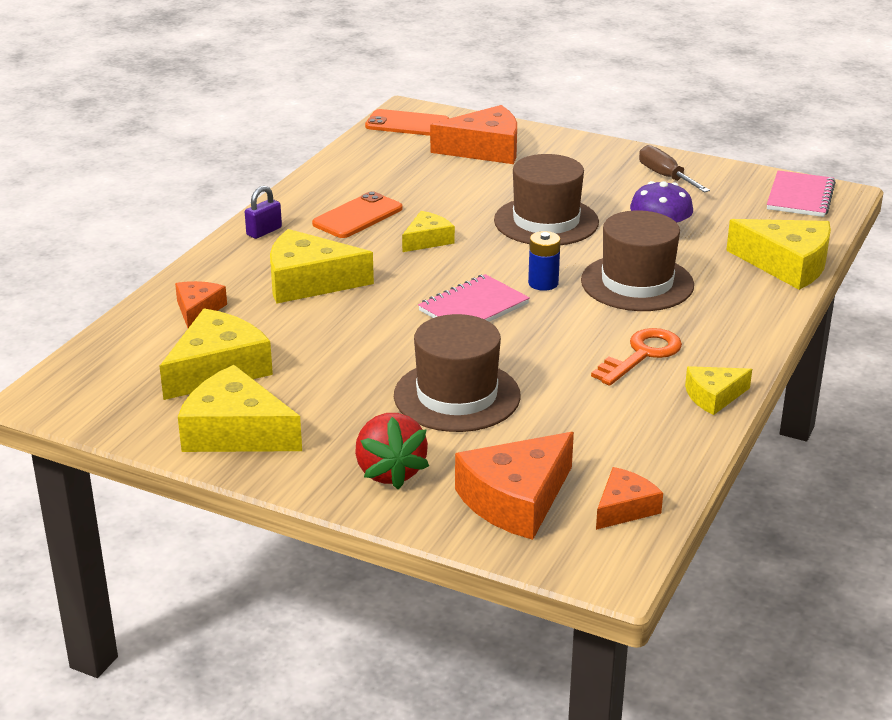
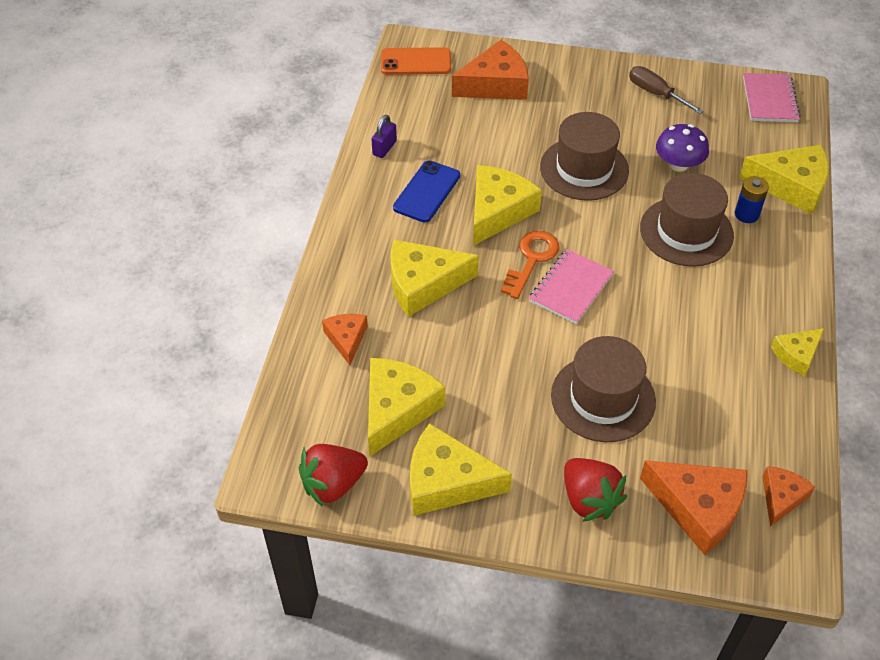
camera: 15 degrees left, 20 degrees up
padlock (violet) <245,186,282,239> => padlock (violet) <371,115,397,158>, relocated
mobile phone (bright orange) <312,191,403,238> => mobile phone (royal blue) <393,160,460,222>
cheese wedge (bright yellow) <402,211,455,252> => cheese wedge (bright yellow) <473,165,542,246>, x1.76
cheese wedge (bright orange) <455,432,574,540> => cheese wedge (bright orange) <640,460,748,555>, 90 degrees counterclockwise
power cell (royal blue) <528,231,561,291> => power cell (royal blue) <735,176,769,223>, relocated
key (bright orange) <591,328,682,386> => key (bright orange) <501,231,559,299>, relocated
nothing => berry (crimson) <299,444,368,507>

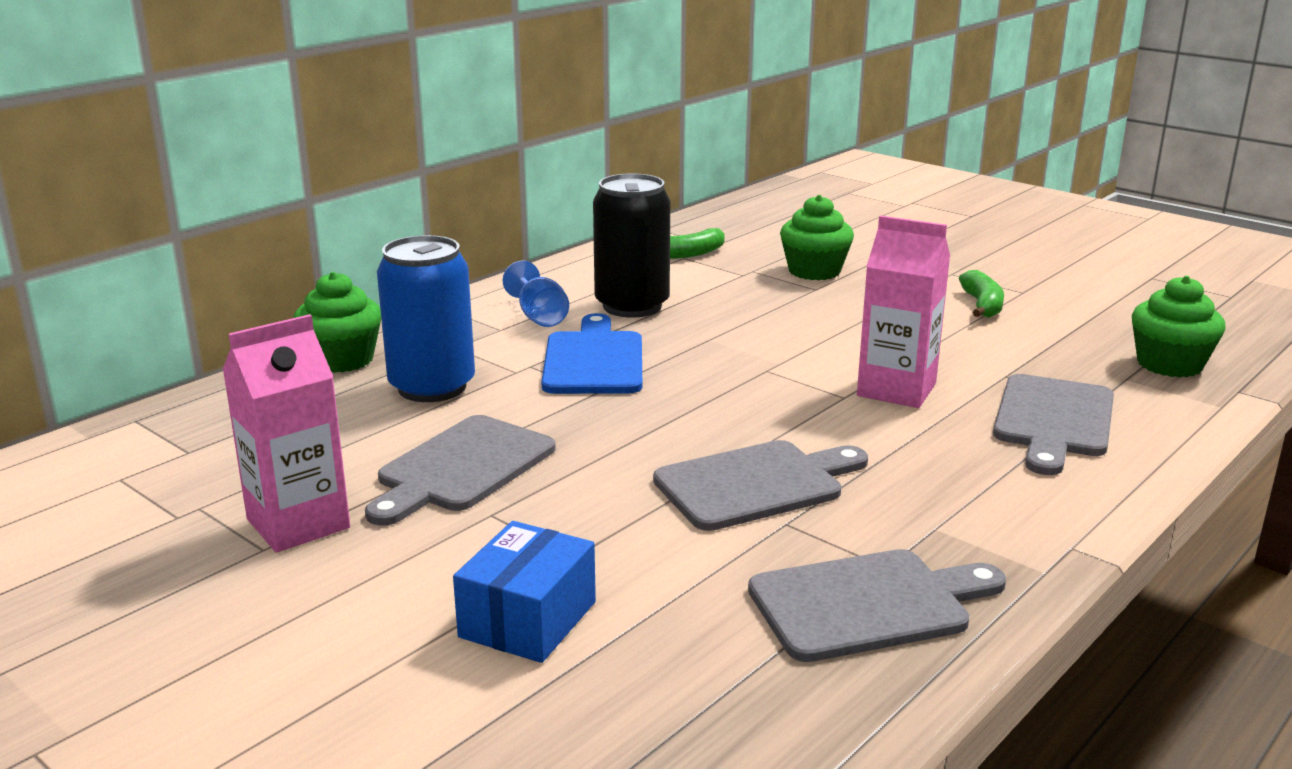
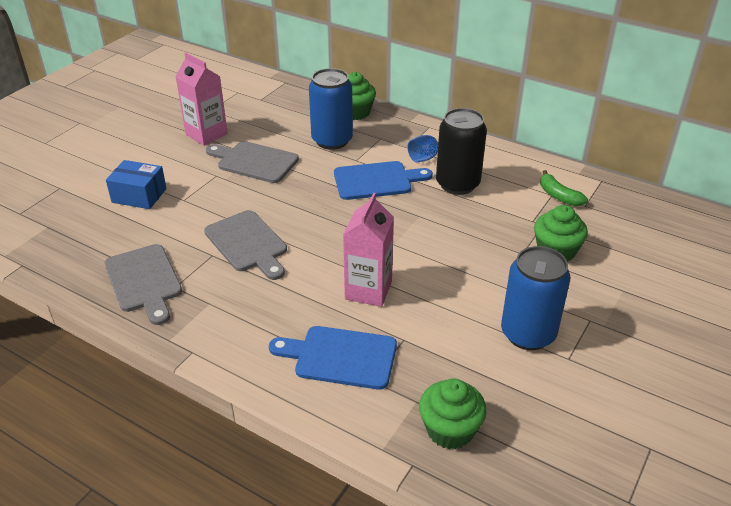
camera: 80 degrees right, 15 degrees up
banana (emerald) <959,270,1004,317> => soda can (royal blue) <501,246,570,350>
chopping board (grey) <993,374,1114,475> => chopping board (royal blue) <269,326,397,390>

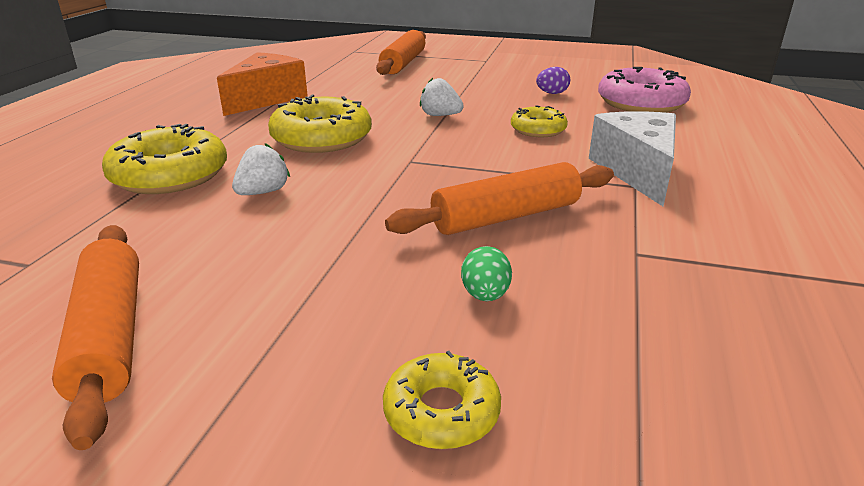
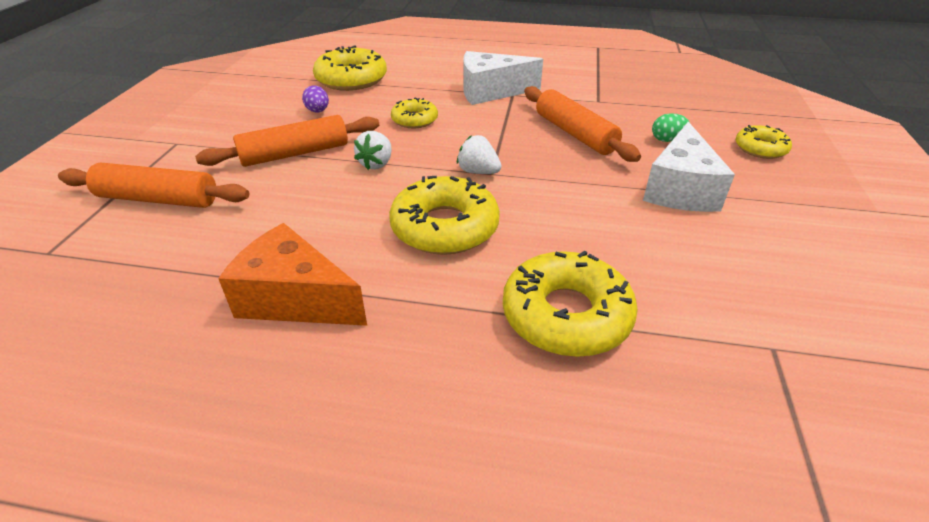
camera: 95 degrees left, 10 degrees up
dough roller (bright orange) <52,225,139,450> => dough roller (bright orange) <195,115,379,167>, relocated
berry (white) <232,143,290,195> => berry (white) <457,135,501,174>, relocated
glazed donut (pink) <598,67,691,113> => glazed donut (bright yellow) <313,45,387,91>
nothing => cheese wedge (white) <643,122,735,212>

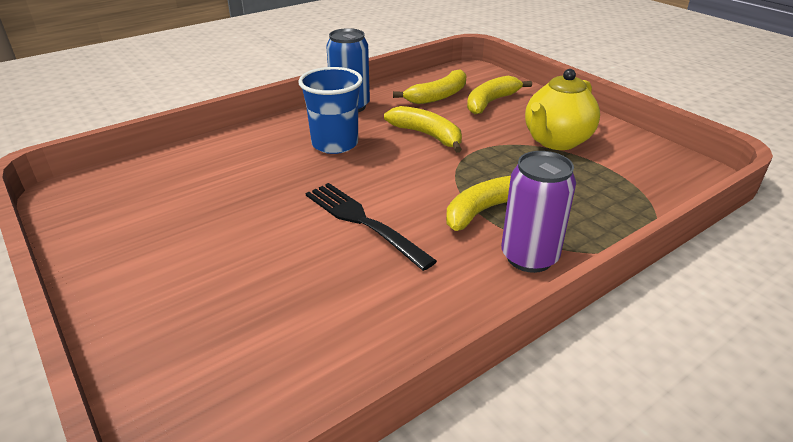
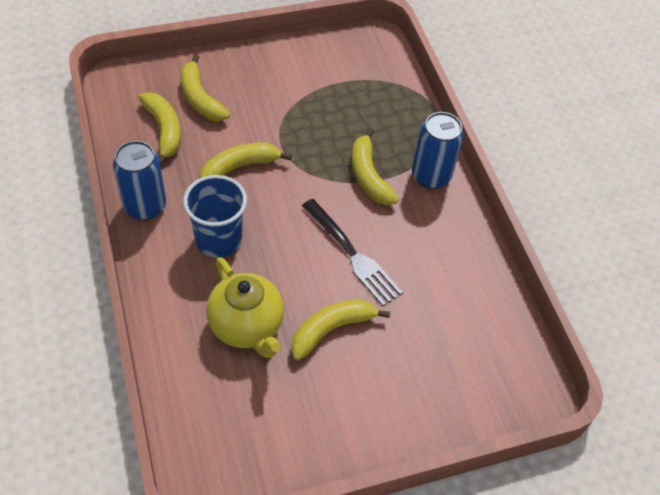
camera: 75 degrees left, 20 degrees up
fork (jet-black) <305,183,437,271> => fork (jet-black) <302,199,403,306>, 105 degrees counterclockwise
soda can (violet) <501,151,576,273> => soda can (royal blue) <412,112,463,189>
china teapot (bright yellow) <525,69,600,150> => china teapot (bright yellow) <206,257,284,358>, relocated
nothing => banana (bright yellow) <291,299,390,361>

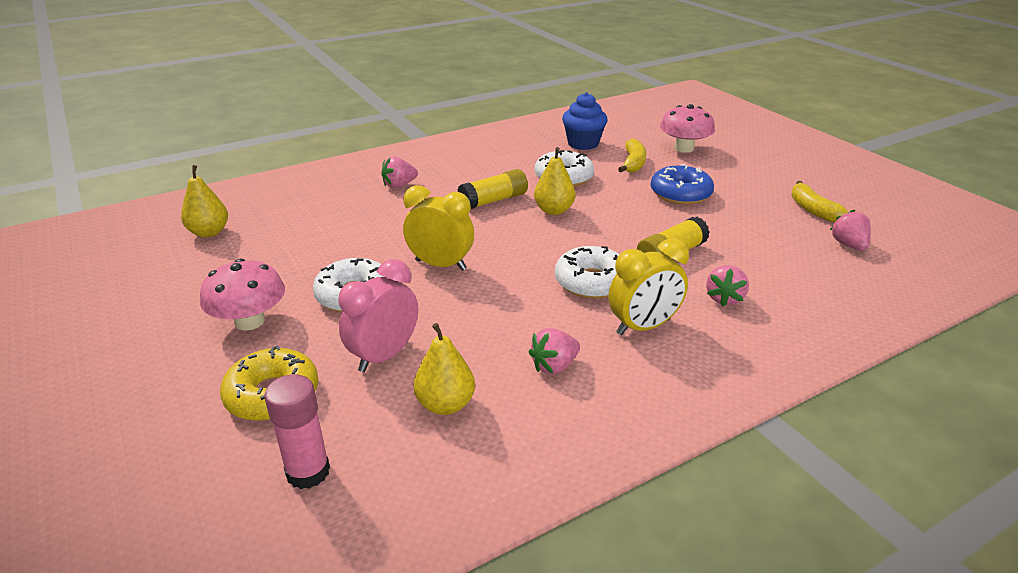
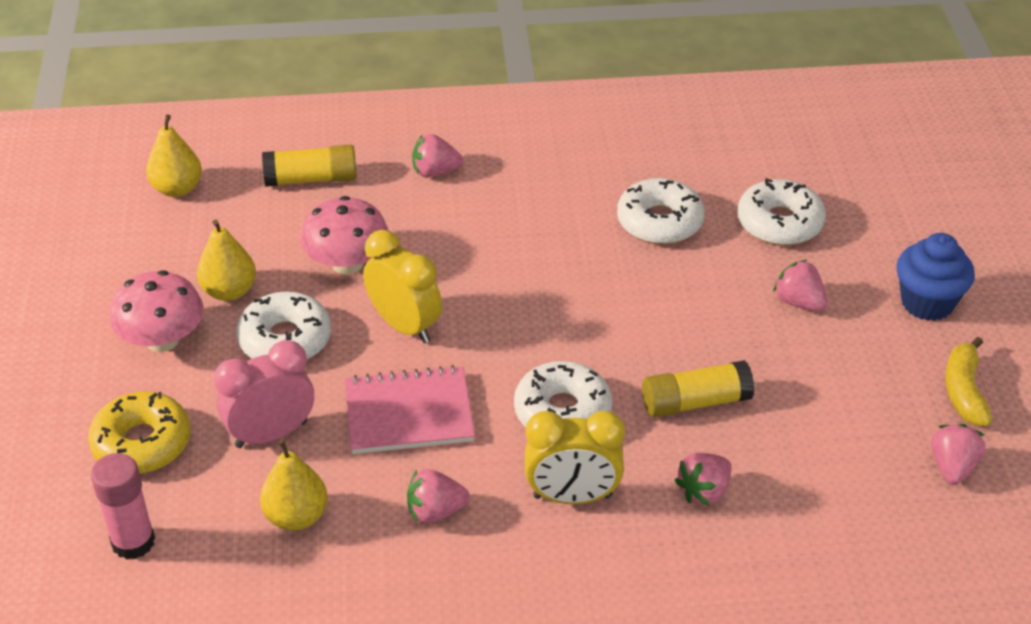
camera: 25 degrees right, 10 degrees up
stick of glue (bright yellow) <458,169,528,209> => stick of glue (bright yellow) <262,144,357,187>, relocated
pear fruit (bright yellow) <534,147,575,215> => pear fruit (bright yellow) <197,219,256,301>, relocated
muffin (royal blue) <562,92,608,150> => muffin (royal blue) <897,233,975,321>, relocated
banana (bright yellow) <618,139,646,173> => glazed donut (white) <737,178,826,246>
glazed donut (royal blue) <651,164,714,205> => berry (pink) <773,260,827,311>
toadstool (pink) <660,104,715,153> => toadstool (pink) <301,196,388,275>, relocated
nothing => notebook (pink) <345,365,475,454>

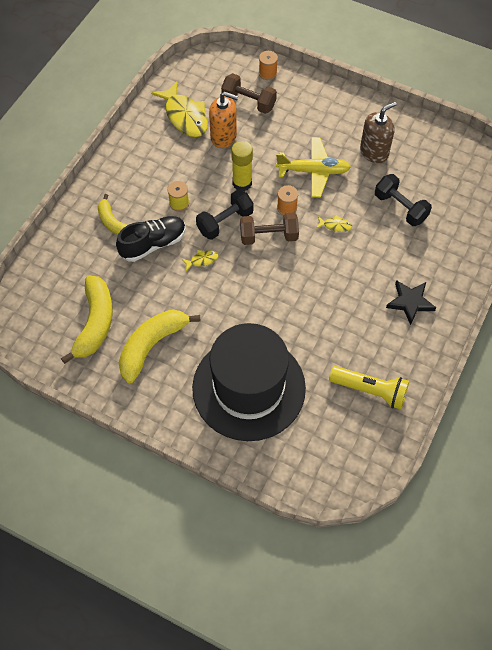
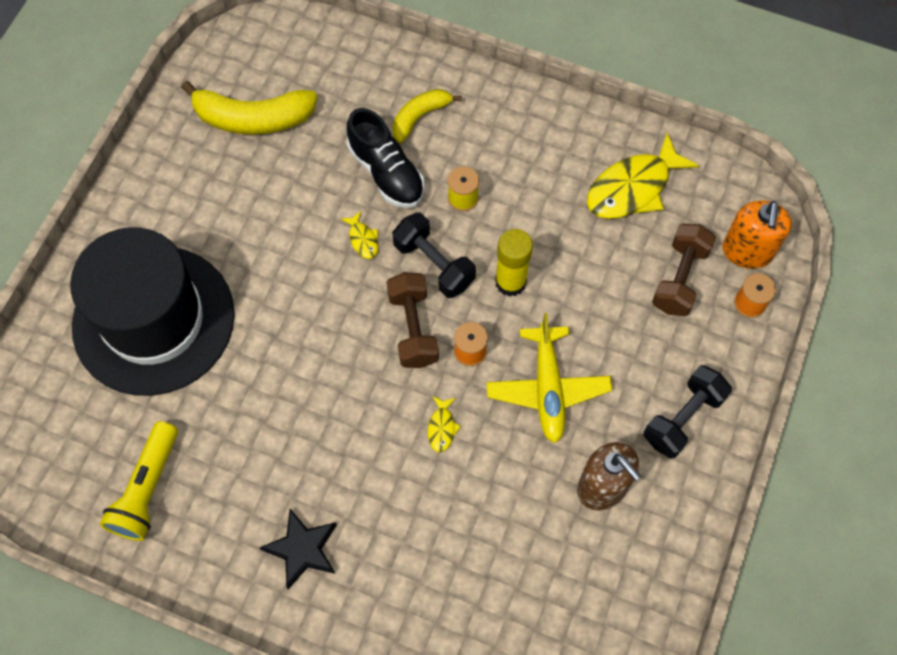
camera: 85 degrees right, 5 degrees up
banana (bright yellow) <119,310,201,383> => nothing
pump bottle (bright orange) <209,92,238,148> => pump bottle (bright orange) <723,201,792,269>, relocated
free weight (jet-black) <375,174,432,226> => free weight (jet-black) <644,365,732,458>, relocated

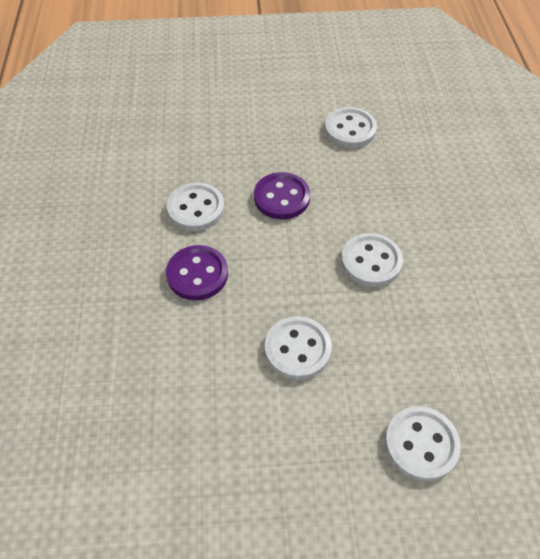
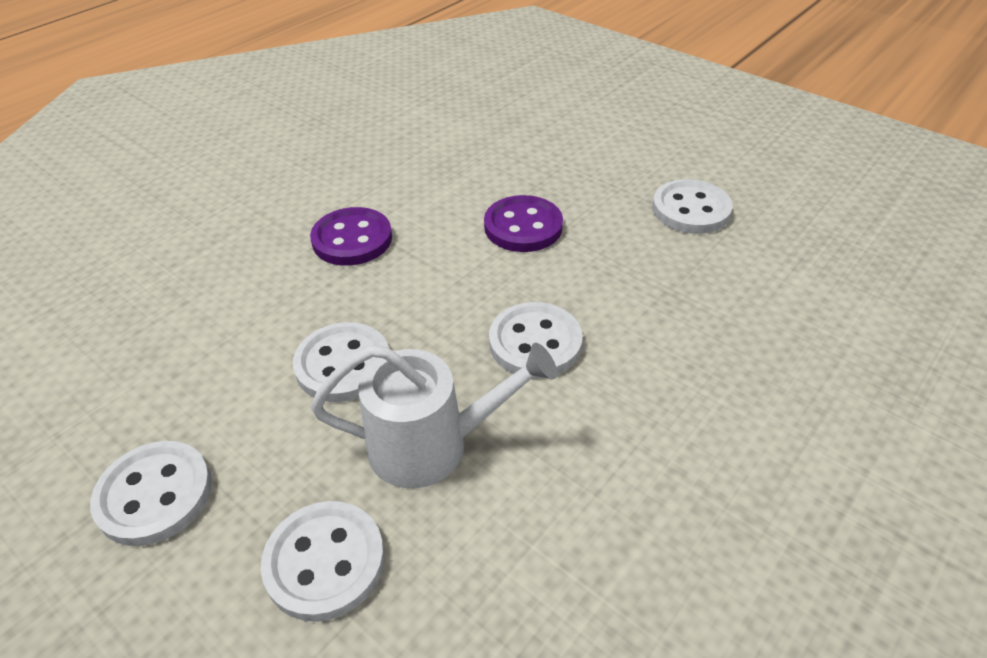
camera: 45 degrees right, 10 degrees down
shirt button (white) <167,183,224,231> => shirt button (white) <90,441,212,546>, relocated
nothing => watering can (white) <311,343,557,488>

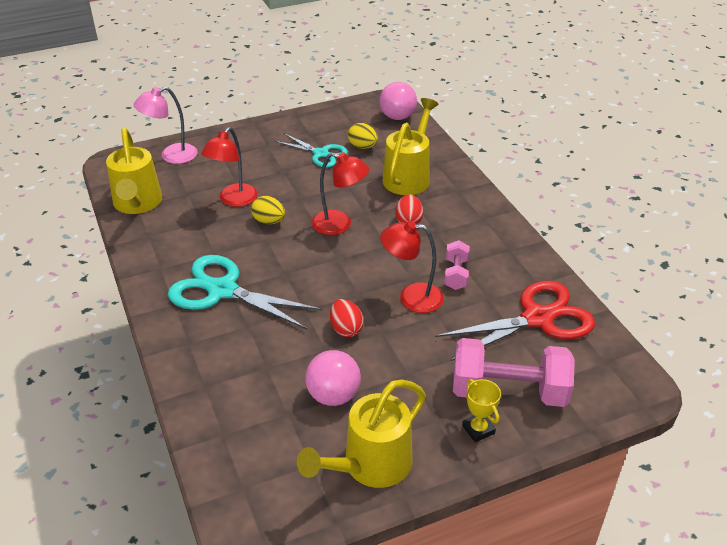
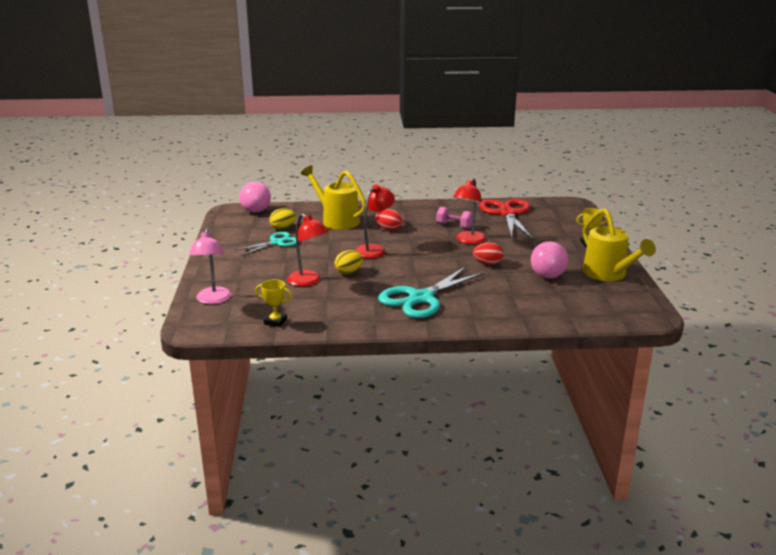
camera: 70 degrees left, 15 degrees down
watering can (bright yellow) <106,128,162,214> => trophy (bright yellow) <255,279,292,327>
free weight (pink) <453,338,575,407> => nothing

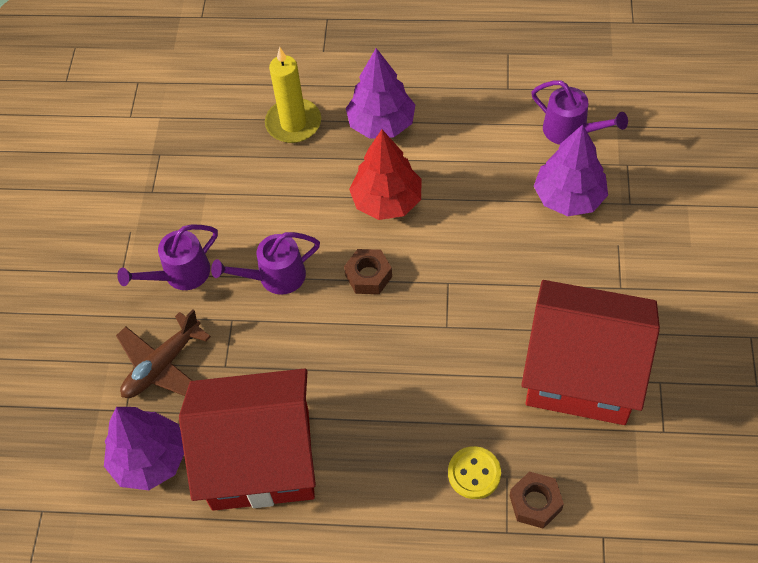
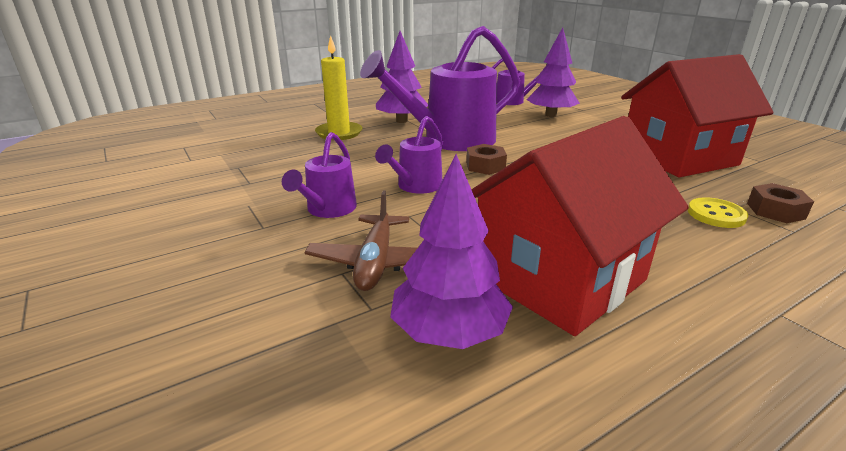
camera: 40 degrees left, 30 degrees down
toy tree (crimson) <349,130,421,220> => watering can (violet) <360,26,520,151>

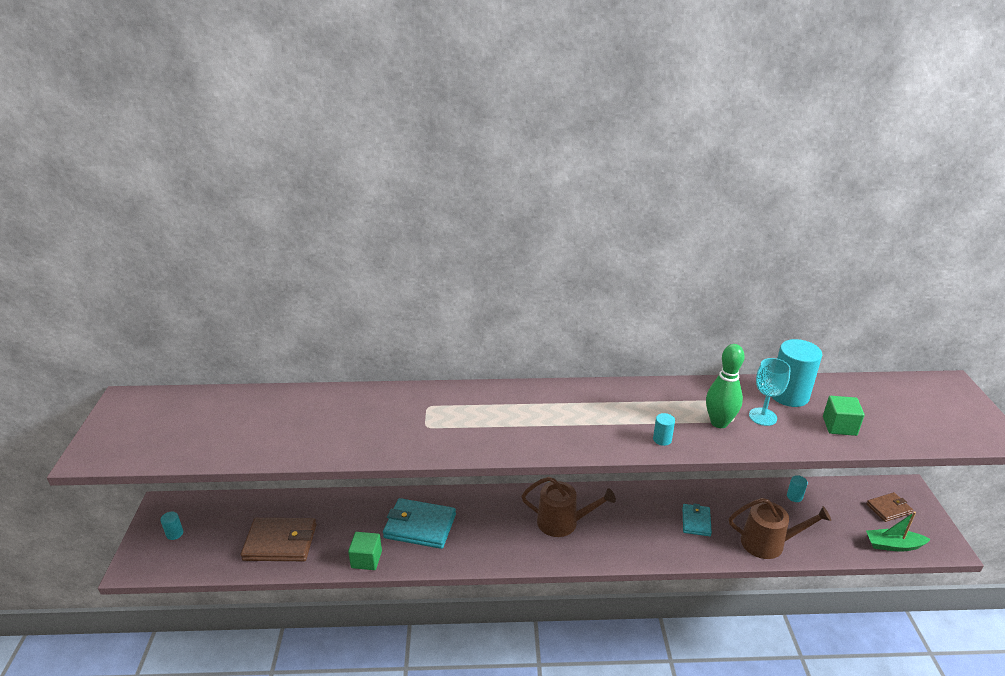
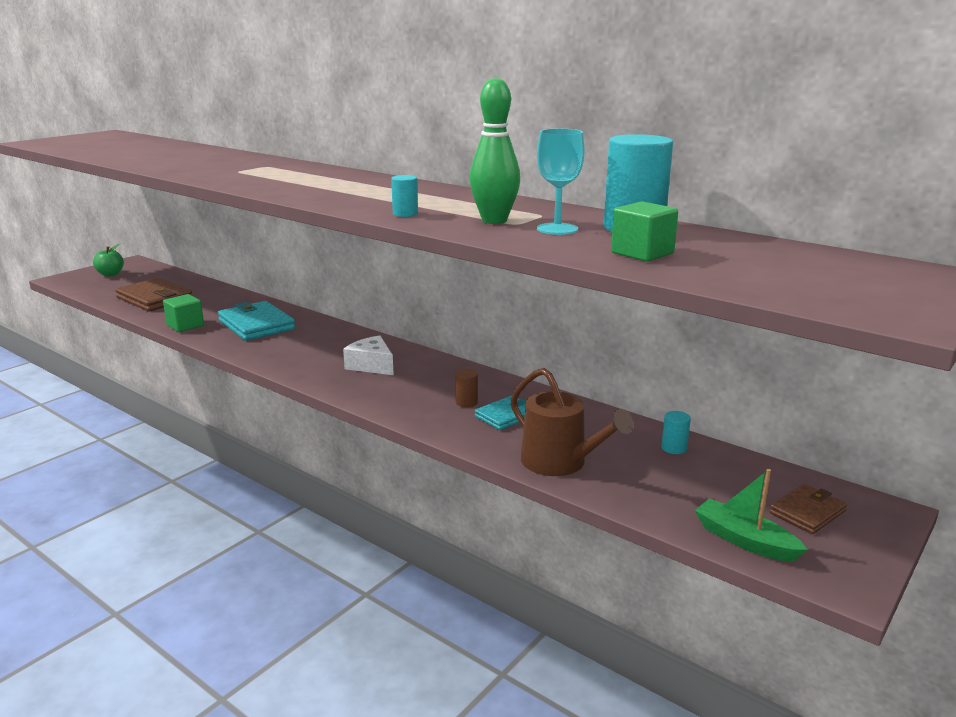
camera: 40 degrees right, 10 degrees down
cylinder shape (teal) <160,512,183,540> => apple fruit (emerald) <93,244,124,277>
watering can (russet) <522,477,616,537> => cheese wedge (white) <343,336,394,375>
card wallet (russet) <866,492,913,522> => card wallet (russet) <770,484,847,534>, 60 degrees counterclockwise
nothing => cylinder shape (russet) <455,369,478,407>

